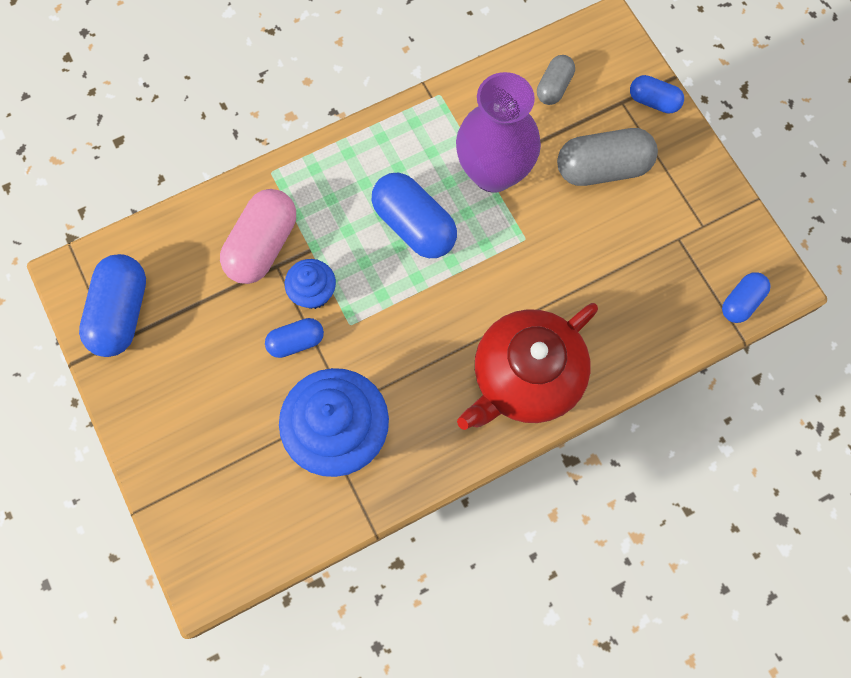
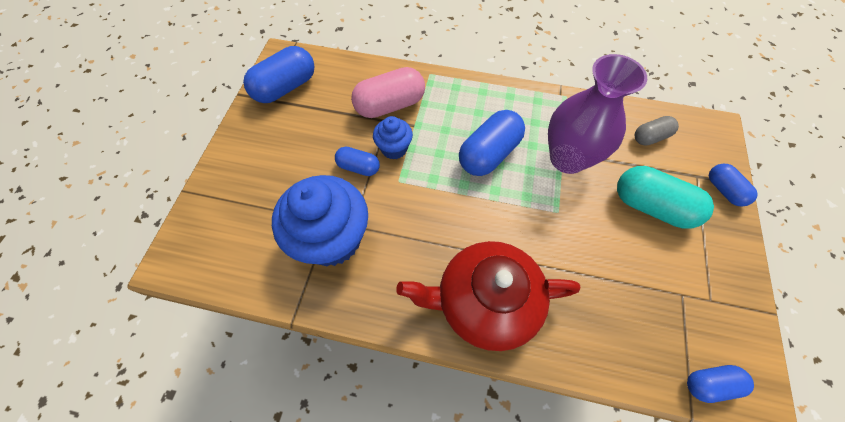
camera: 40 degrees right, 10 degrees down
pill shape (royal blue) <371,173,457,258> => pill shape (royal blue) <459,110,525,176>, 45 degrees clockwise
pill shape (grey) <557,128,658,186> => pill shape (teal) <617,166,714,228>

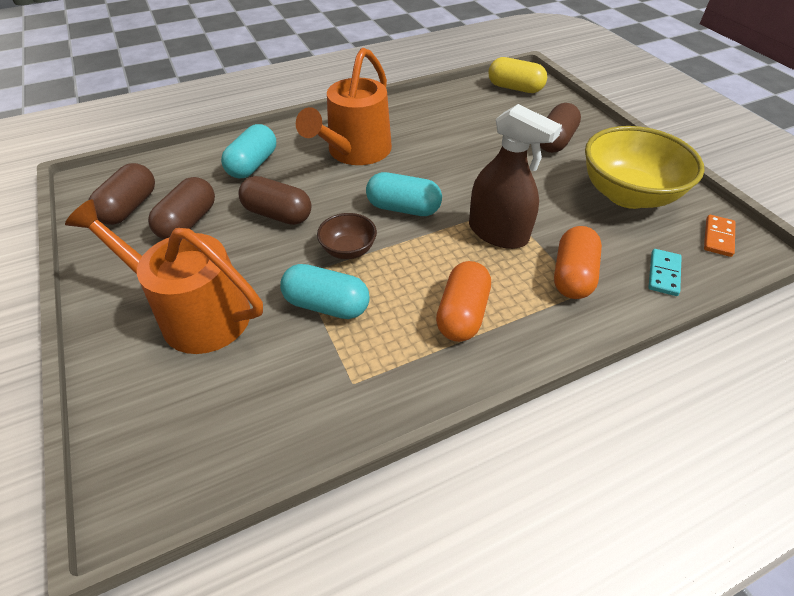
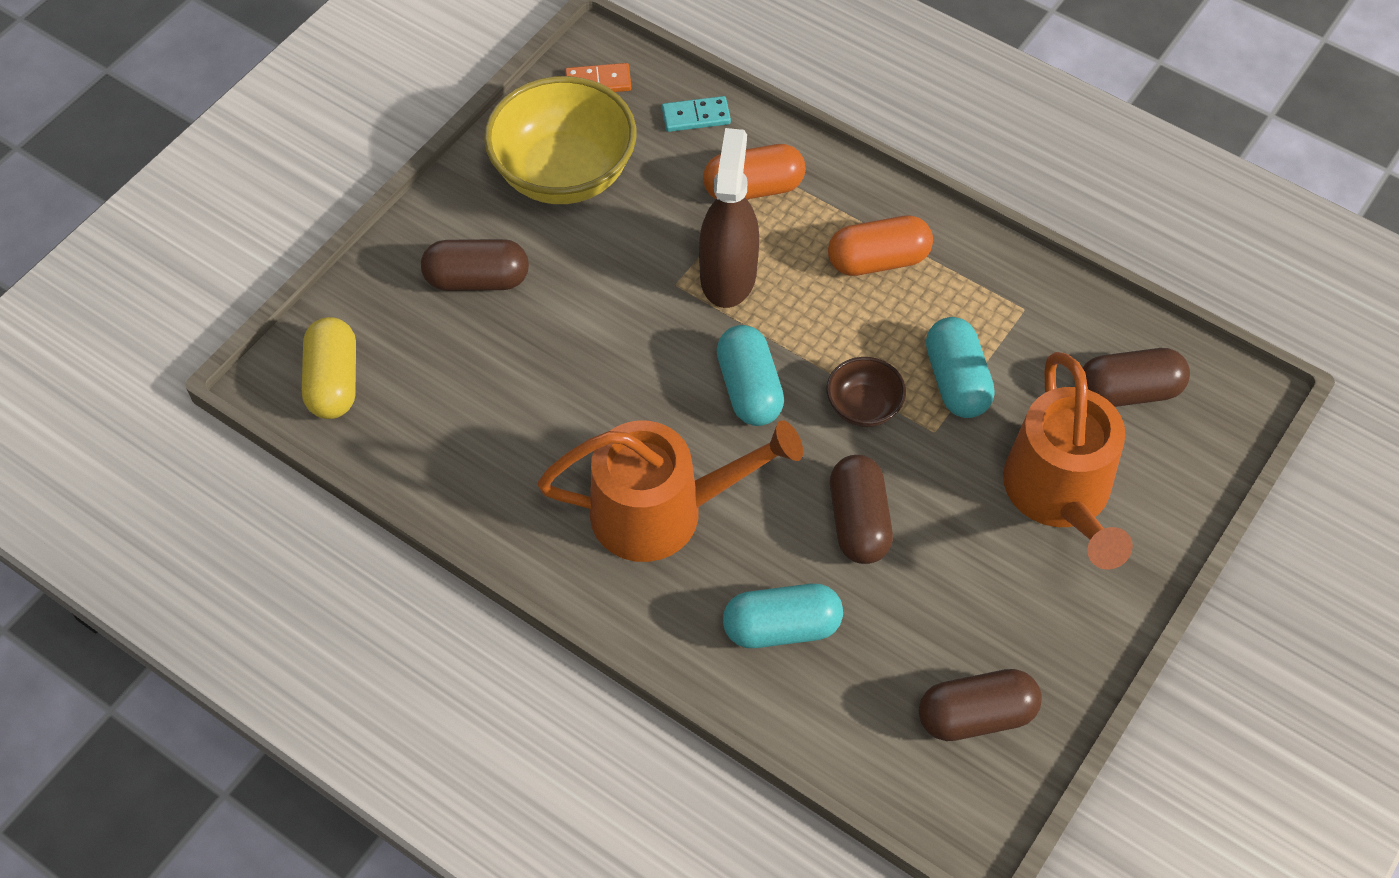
camera: 120 degrees left, 10 degrees up
pill shape (russet) <148,177,215,240> => pill shape (russet) <1083,348,1190,407>, relocated

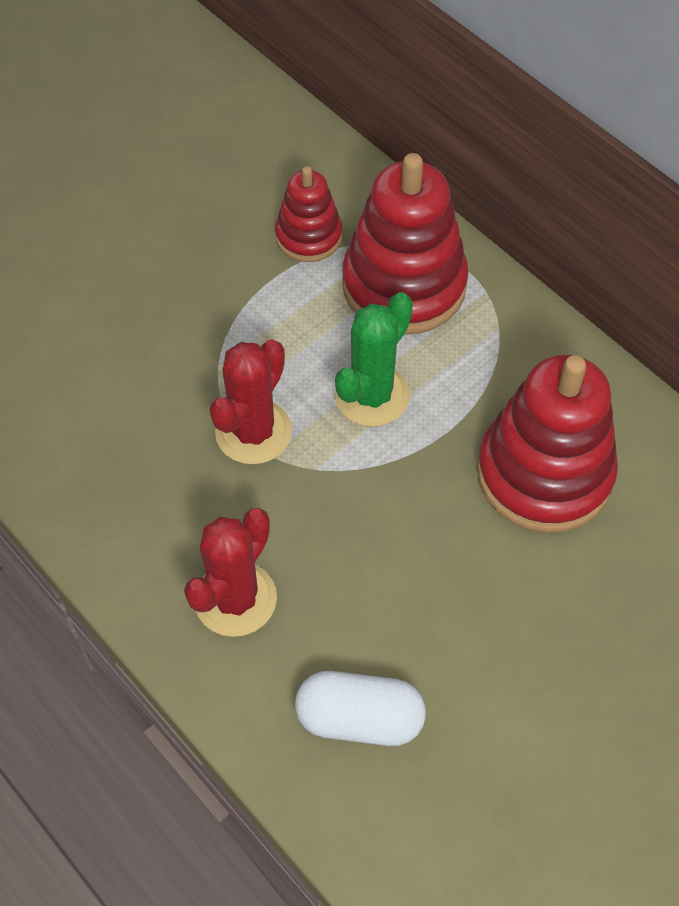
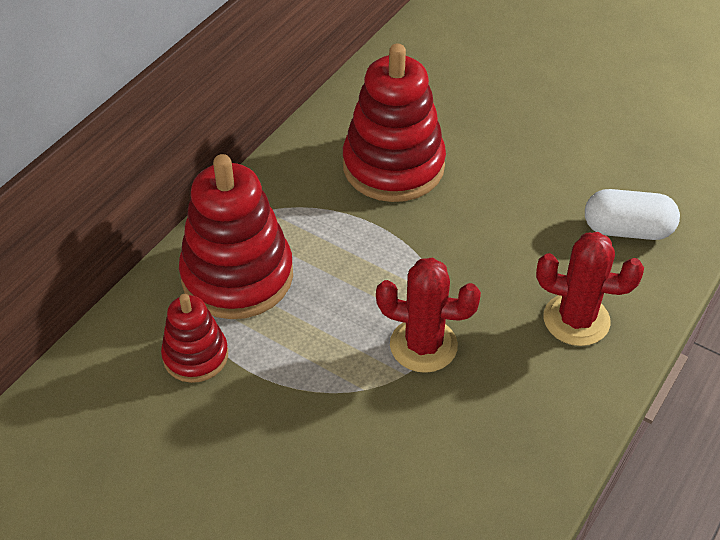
camera: 105 degrees left, 10 degrees down
pill shape (white) <295,671,426,746> => pill shape (white) <585,189,680,240>, 75 degrees counterclockwise
cactus (emerald) <334,292,413,427> => nothing

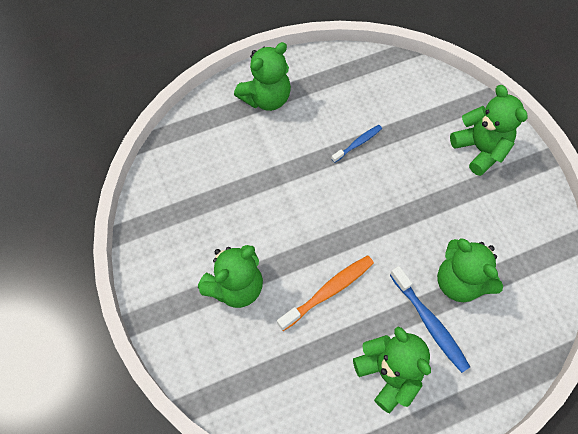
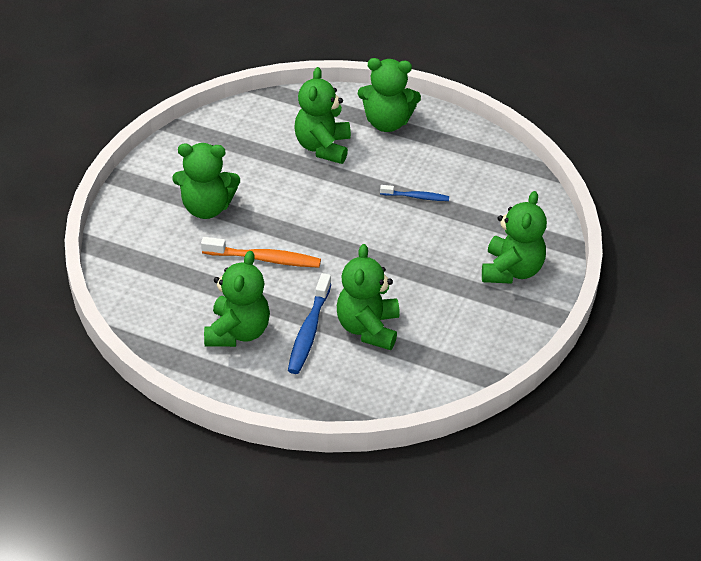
camera: 45 degrees right, 20 degrees down
nothing => stuffed bear (emerald) <295,67,351,164>

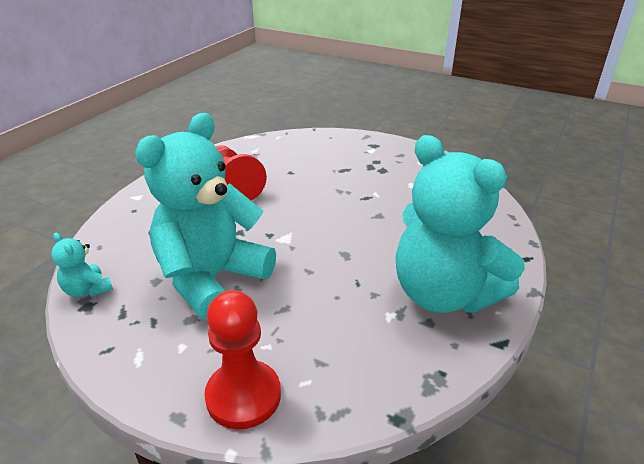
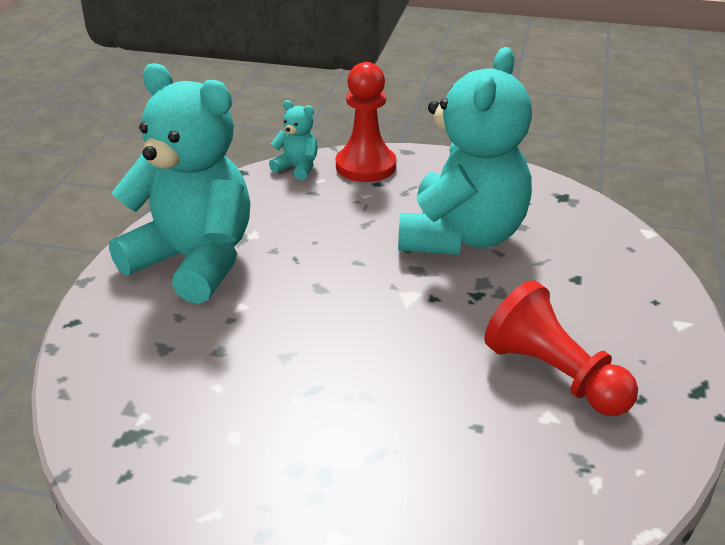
camera: 165 degrees right, 0 degrees up
stuffed bear (teal) <51,233,113,297> => stuffed bear (teal) <269,100,318,180>, relocated

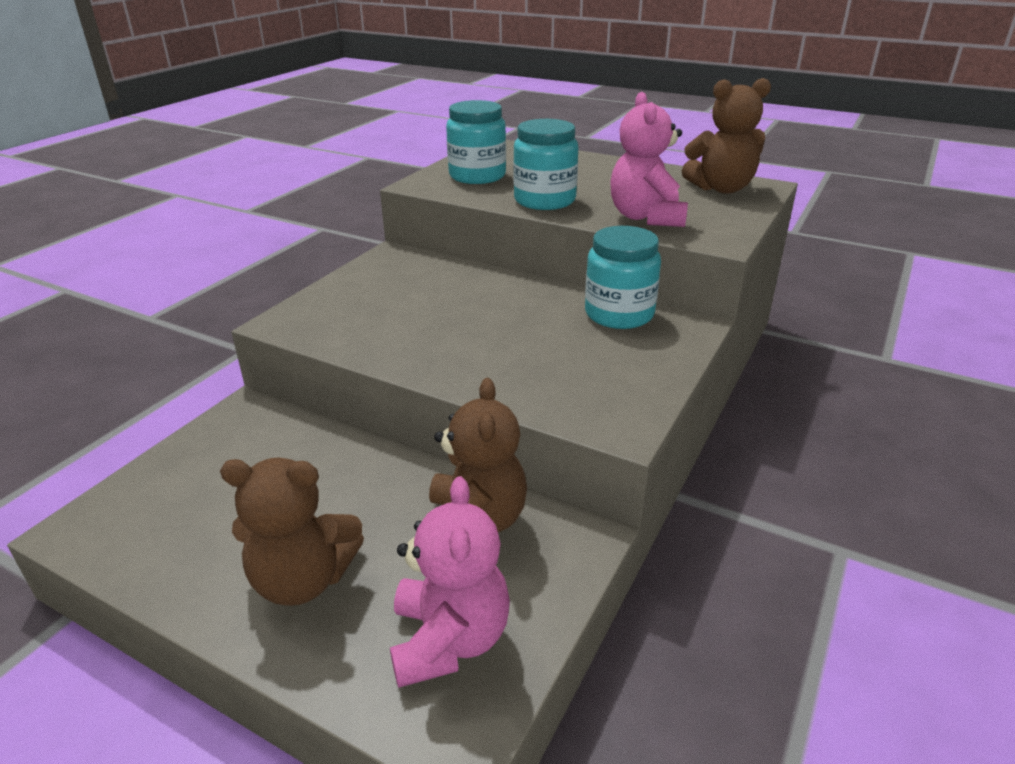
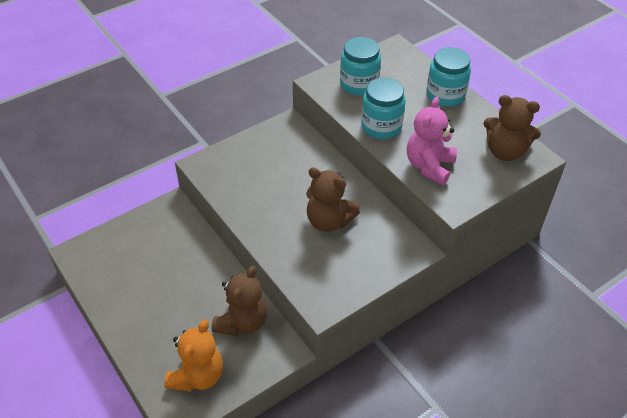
camera: 25 degrees right, 15 degrees up
stuffed bear (russet) <220,457,364,606> => stuffed bear (russet) <306,167,360,232>, relocated
stuffed bear (pink) <390,476,510,688> => stuffed bear (bright orange) <164,319,223,392>
jam jar (teal) <585,226,661,329> => jam jar (teal) <426,47,471,107>, relocated

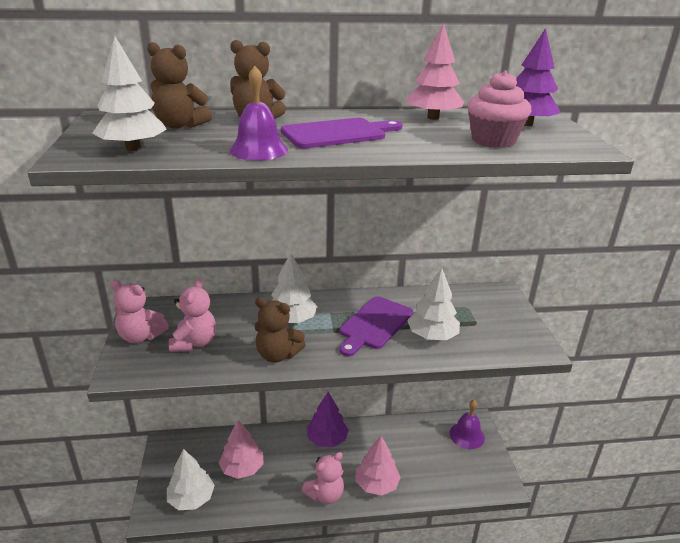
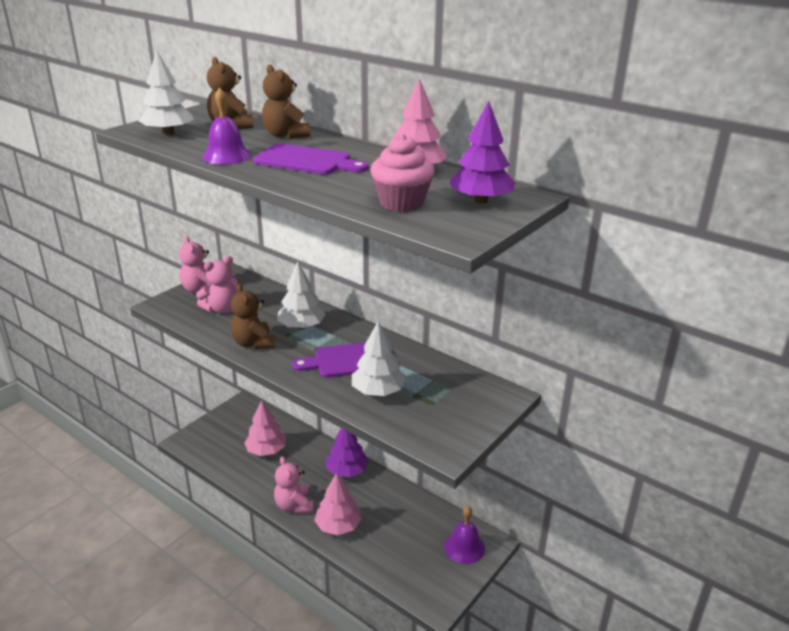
camera: 45 degrees right, 0 degrees up
toy tree (white) <167,449,215,510> => nothing
stuffed bear (pink) <301,452,344,504> => stuffed bear (pink) <274,456,314,514>, 60 degrees clockwise

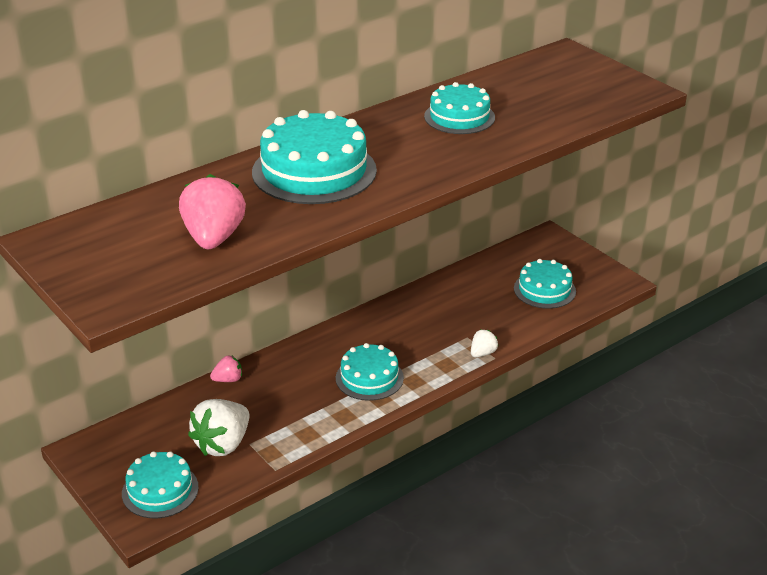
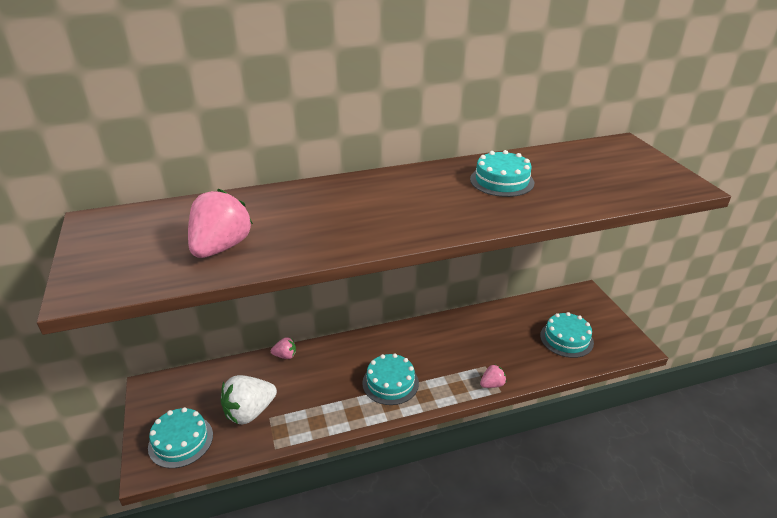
camera: 20 degrees right, 0 degrees up
gateau (teal) <252,110,377,204> => nothing
berry (white) <471,329,498,357> => berry (pink) <480,364,506,388>

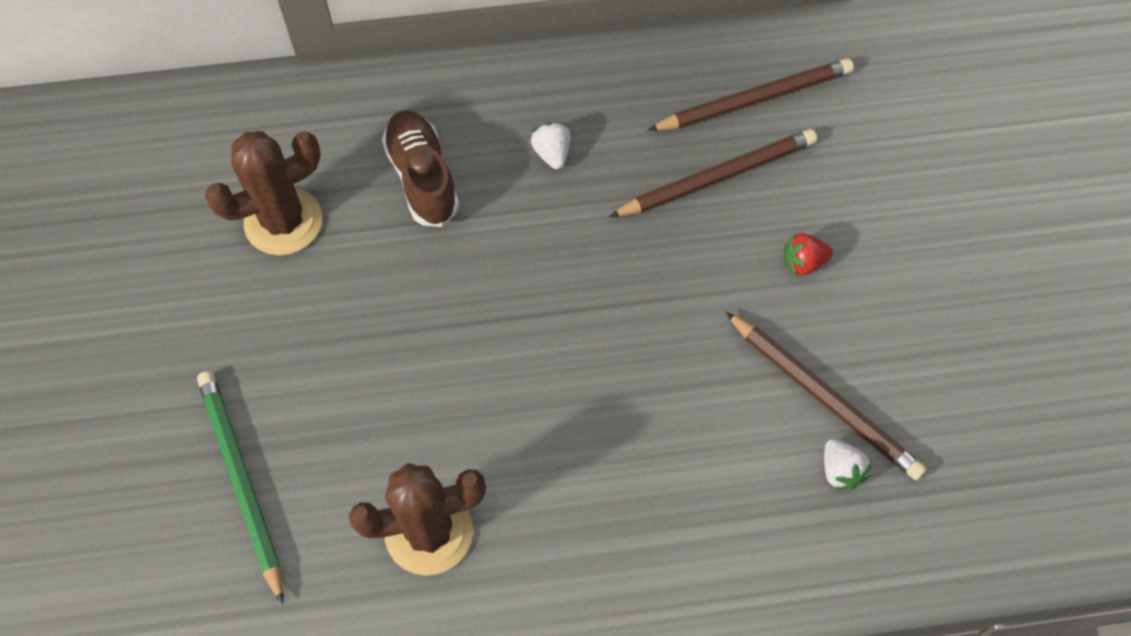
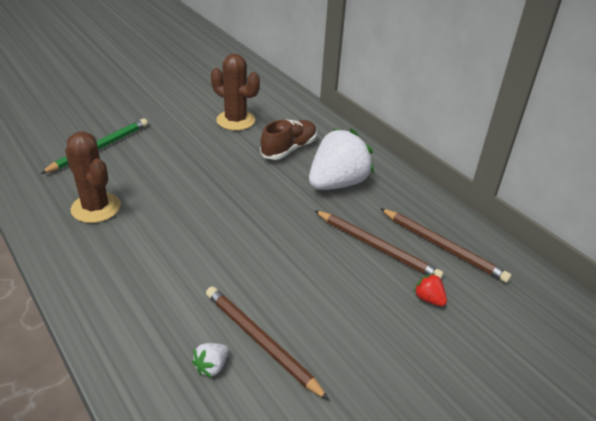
camera: 60 degrees right, 25 degrees down
berry (white) <531,122,571,169> => berry (white) <309,128,374,190>, x2.49
lead pencil (russet) <726,312,927,480> => lead pencil (russet) <206,286,329,400>, 120 degrees clockwise
berry (crimson) <784,233,833,276> => berry (crimson) <413,273,447,306>, relocated

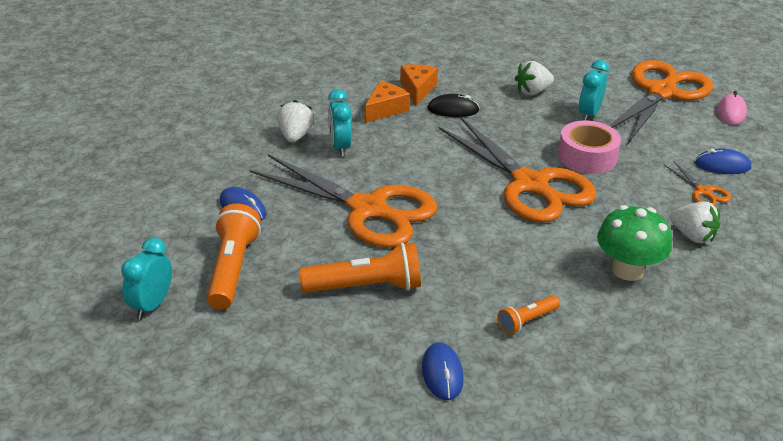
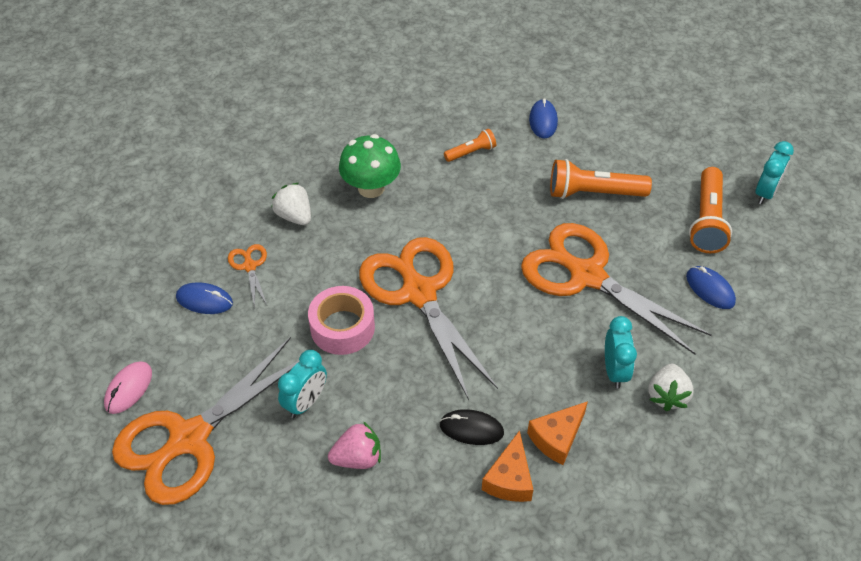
camera: 170 degrees left, 15 degrees up
berry (white) <515,61,554,95> => berry (pink) <328,421,381,469>

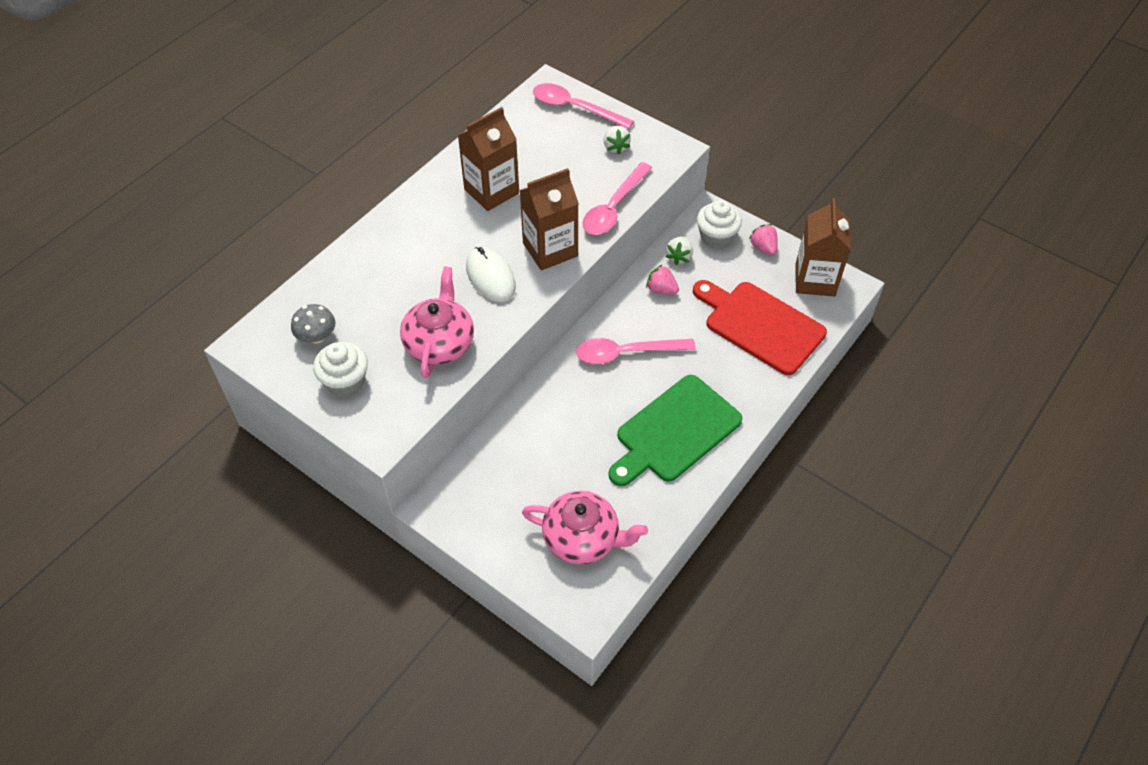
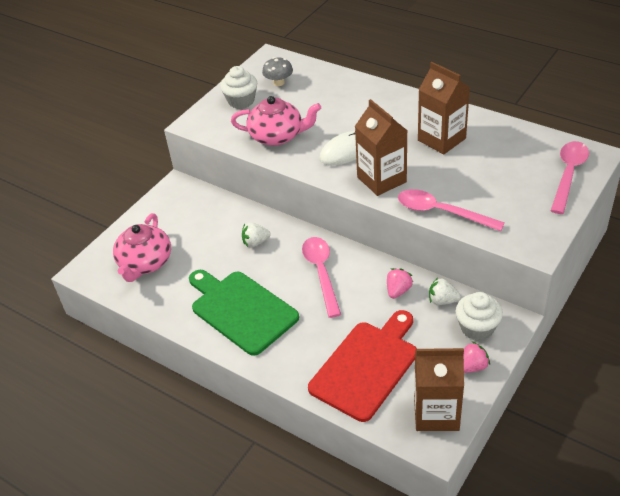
camera: 90 degrees right, 10 degrees down
berry (white) <604,126,631,155> => berry (white) <242,223,271,247>, relocated

